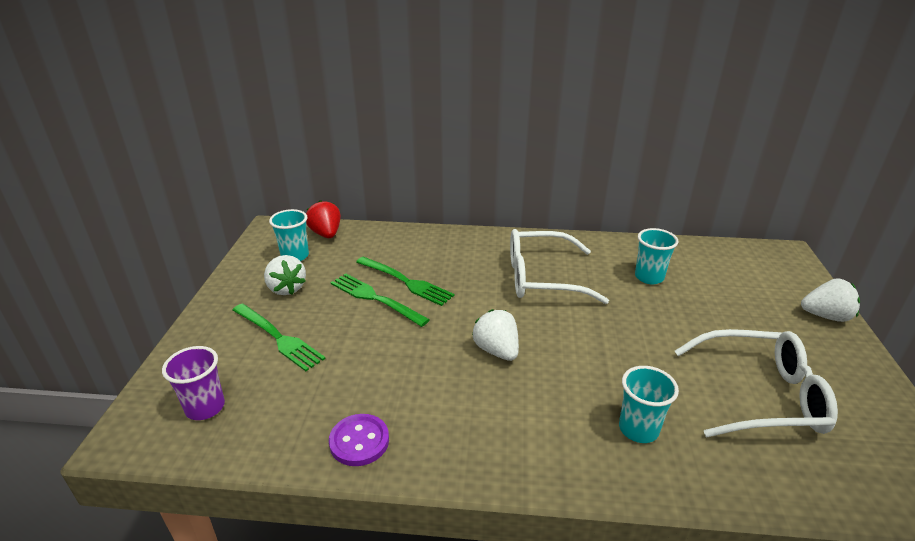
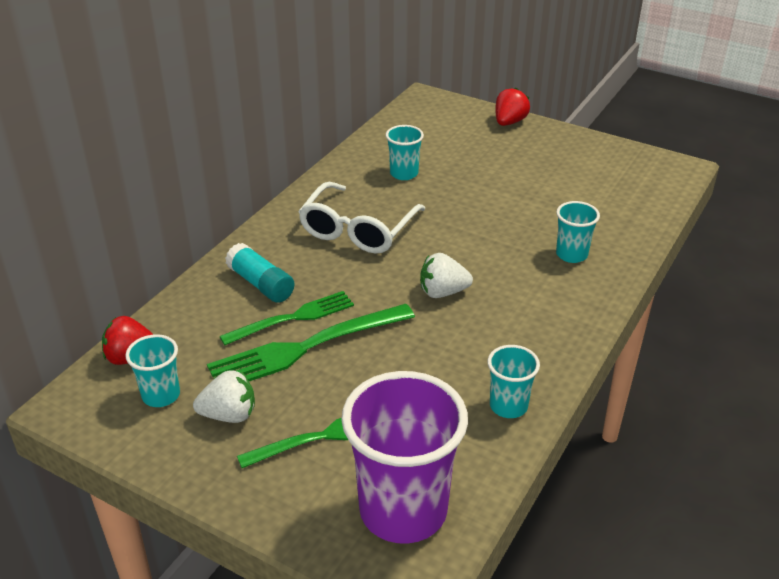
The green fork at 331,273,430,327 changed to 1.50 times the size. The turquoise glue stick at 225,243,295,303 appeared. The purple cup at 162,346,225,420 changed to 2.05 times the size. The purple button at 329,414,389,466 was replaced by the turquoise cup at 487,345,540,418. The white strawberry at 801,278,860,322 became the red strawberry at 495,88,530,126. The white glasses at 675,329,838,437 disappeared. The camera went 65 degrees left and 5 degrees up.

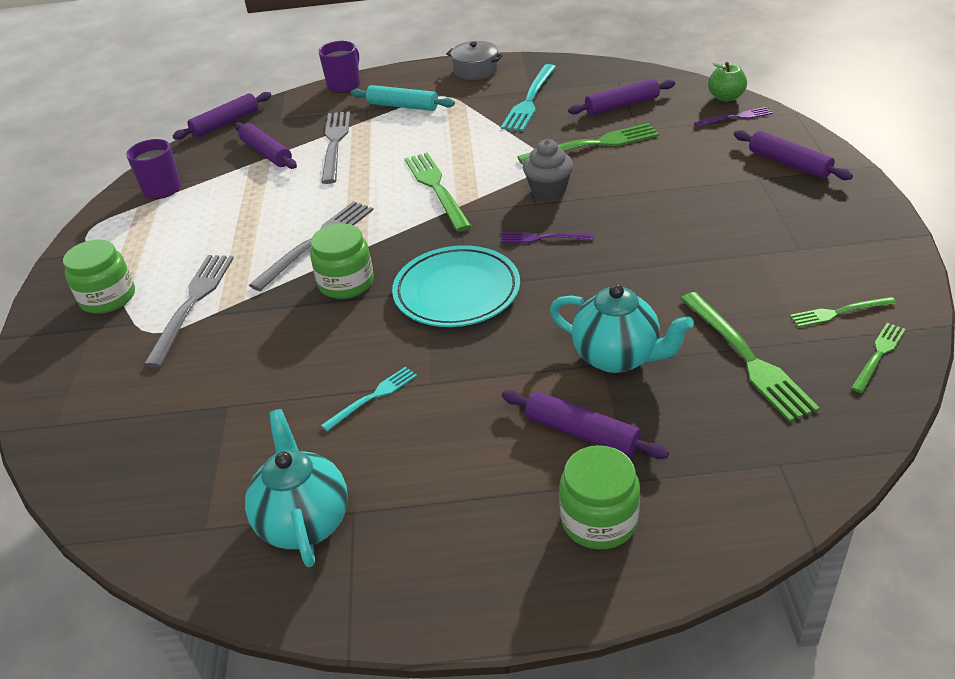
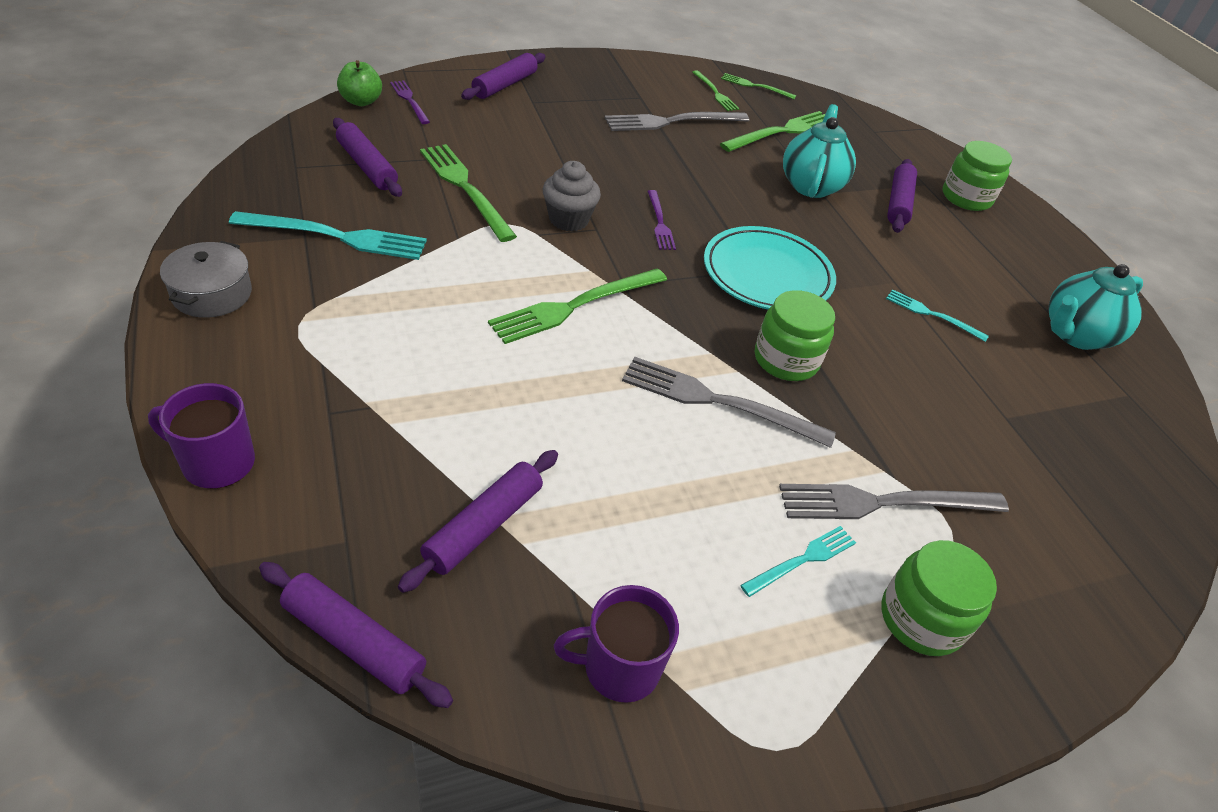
The grey fork moved from 321,111,351,184 to 605,112,749,131. The turquoise fork at 740,526,856,597 appeared. The turquoise rolling pin at 351,85,455,111 disappeared. The camera went 115 degrees left and 5 degrees up.

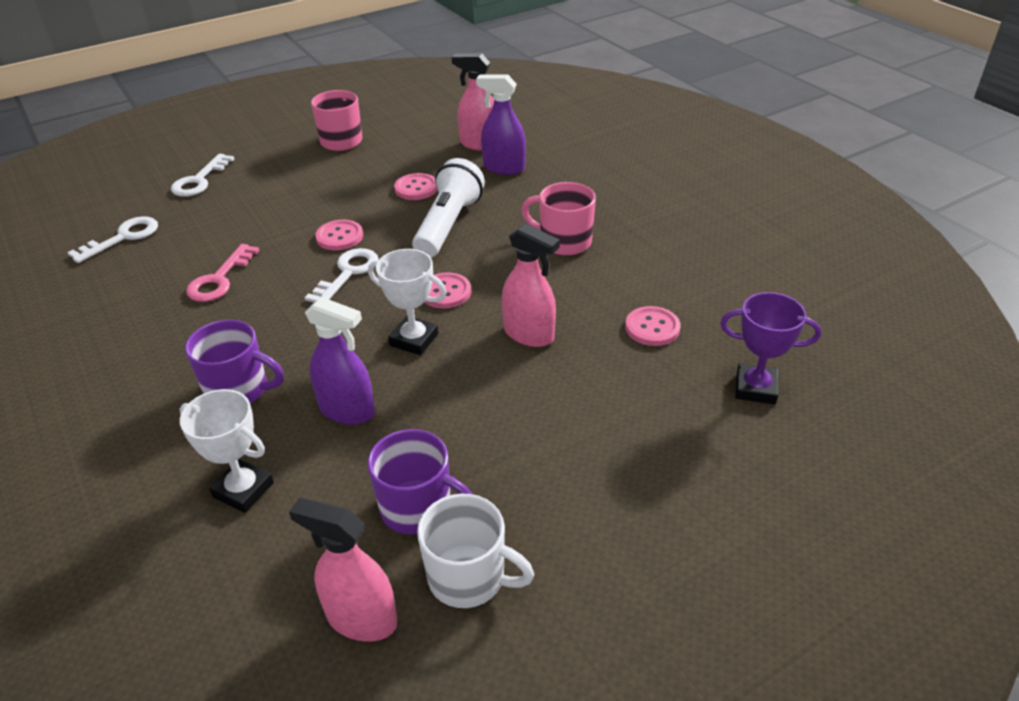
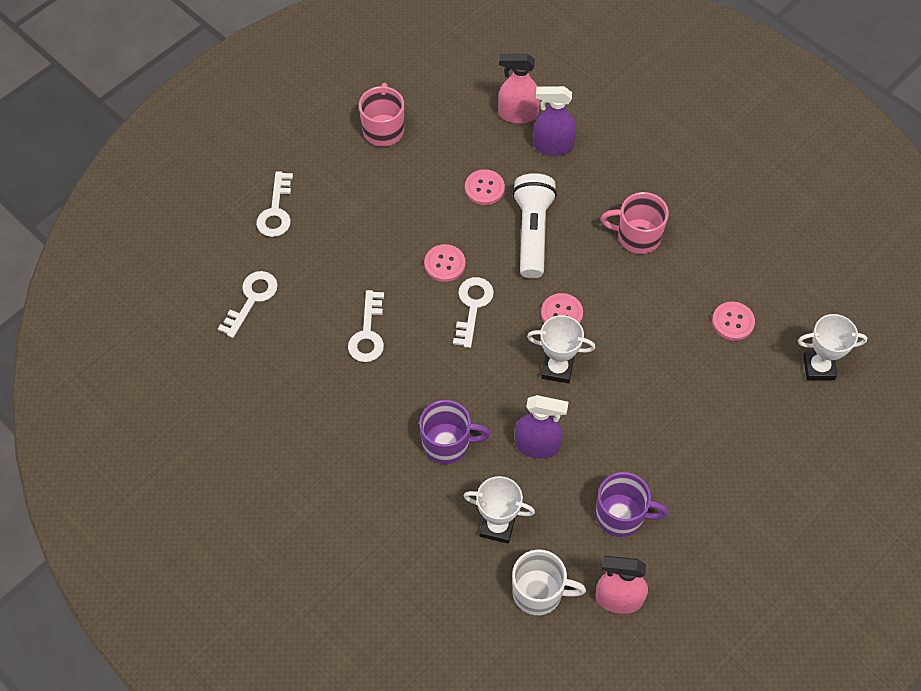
The pink key at 186,244,260,302 became the white key at 348,290,384,362. The white mug moved from 417,494,534,608 to 512,550,586,615. The purple trophy at 720,292,821,405 became the white trophy at 798,314,867,380. The pink spray bottle at 502,224,560,347 disappeared. The camera went 15 degrees left and 20 degrees up.

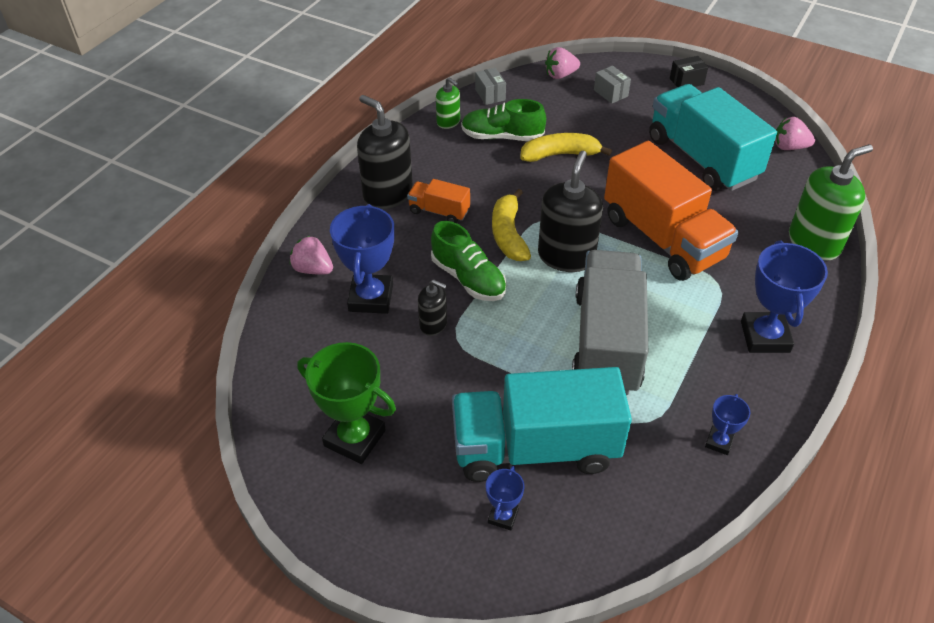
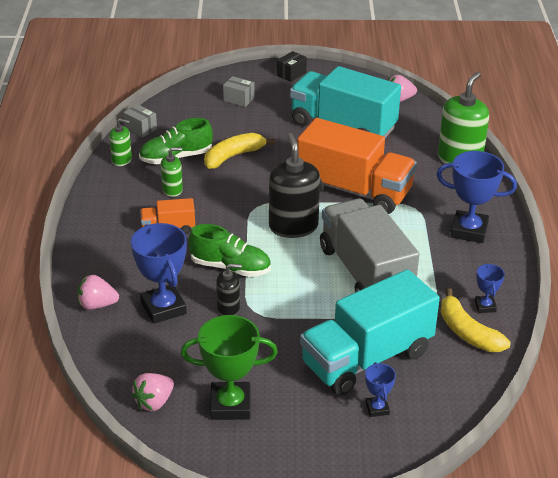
The pink strawberry moved from 545,47,580,79 to 131,373,174,411. The green soap dispenser at 161,147,183,197 appeared. The blue trophy at 741,241,828,353 turned 45 degrees counterclockwise. The yellow banana moved from 492,189,531,261 to 441,288,511,352. The black soap dispenser at 357,95,413,209 disappeared. The camera went 30 degrees left and 10 degrees down.

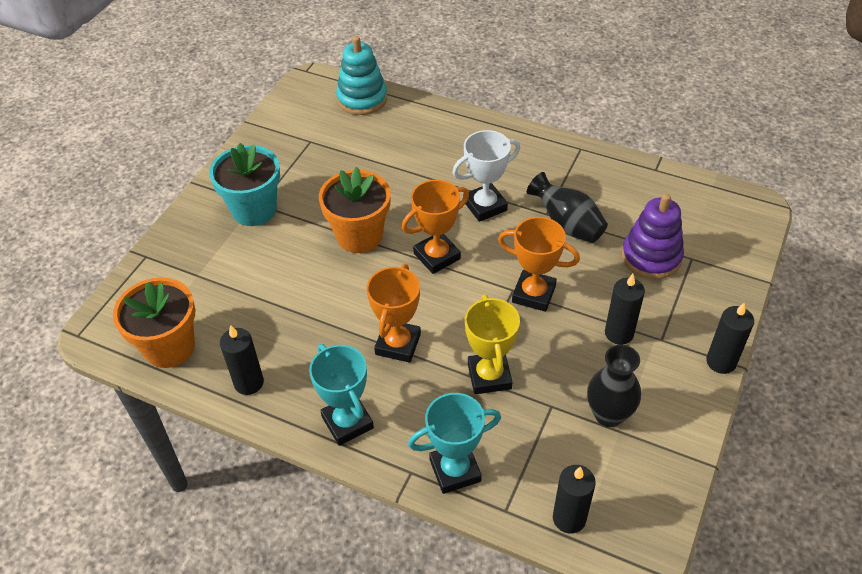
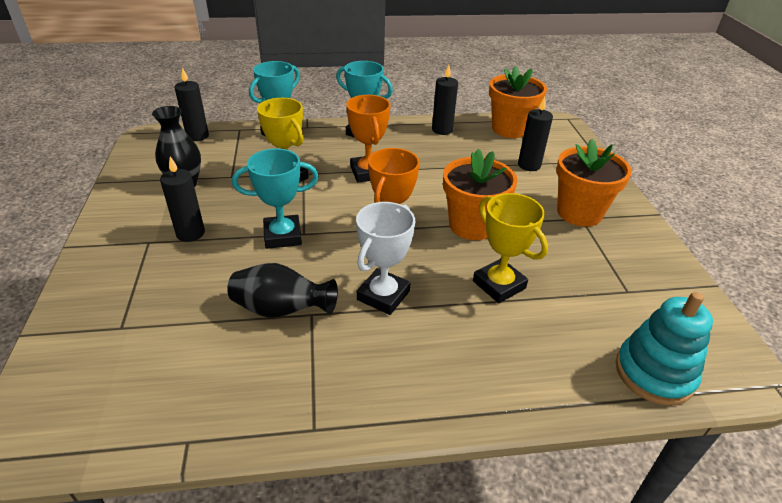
The orange trophy at 498,217,580,312 became the turquoise trophy at 232,149,319,249. The yellow trophy at 473,193,548,303 appeared. The black candle moved from 706,302,754,374 to 518,97,553,171. The turquoise flower pot at 209,143,280,226 became the orange flower pot at 556,139,632,227. The purple stacking toy at 622,194,684,279 disappeared. The camera went 145 degrees right and 10 degrees down.

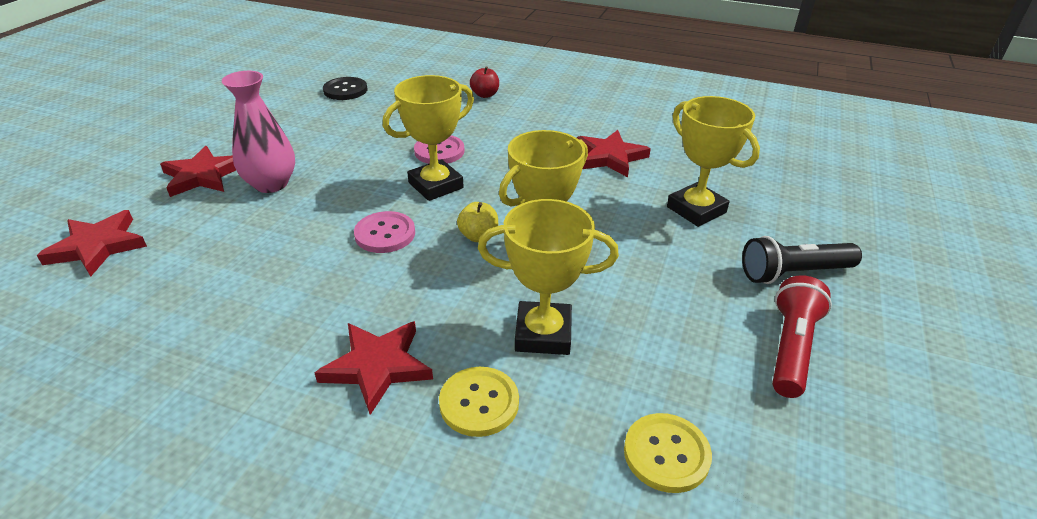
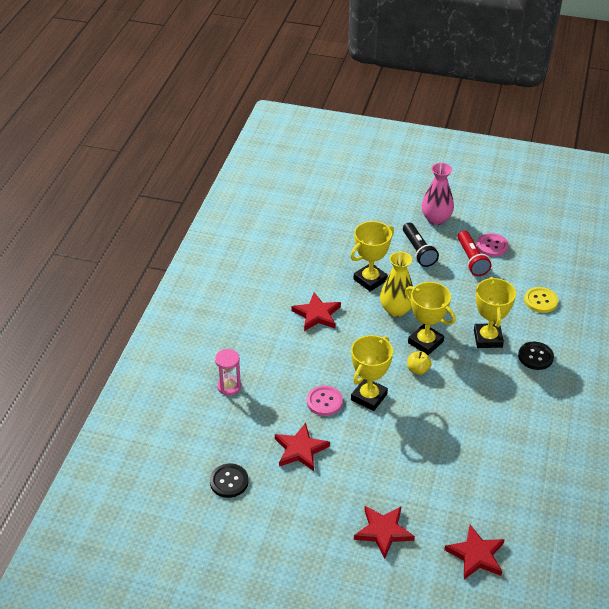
The red apple at 470,66,499,98 was replaced by the pink hourglass at 215,349,241,396. The red star moved from 315,321,433,415 to 275,423,330,471. The yellow trophy at 383,75,474,201 turned 75 degrees clockwise. The yellow vase at 380,252,413,317 appeared. The pink vase moved from 222,71,295,193 to 422,163,454,225. The red flashlight at 772,275,832,398 turned 120 degrees counterclockwise. The pink button moved from 354,211,415,253 to 477,233,508,257. The yellow button at 439,367,519,437 became the black button at 518,342,554,370. The camera went 95 degrees left and 5 degrees up.

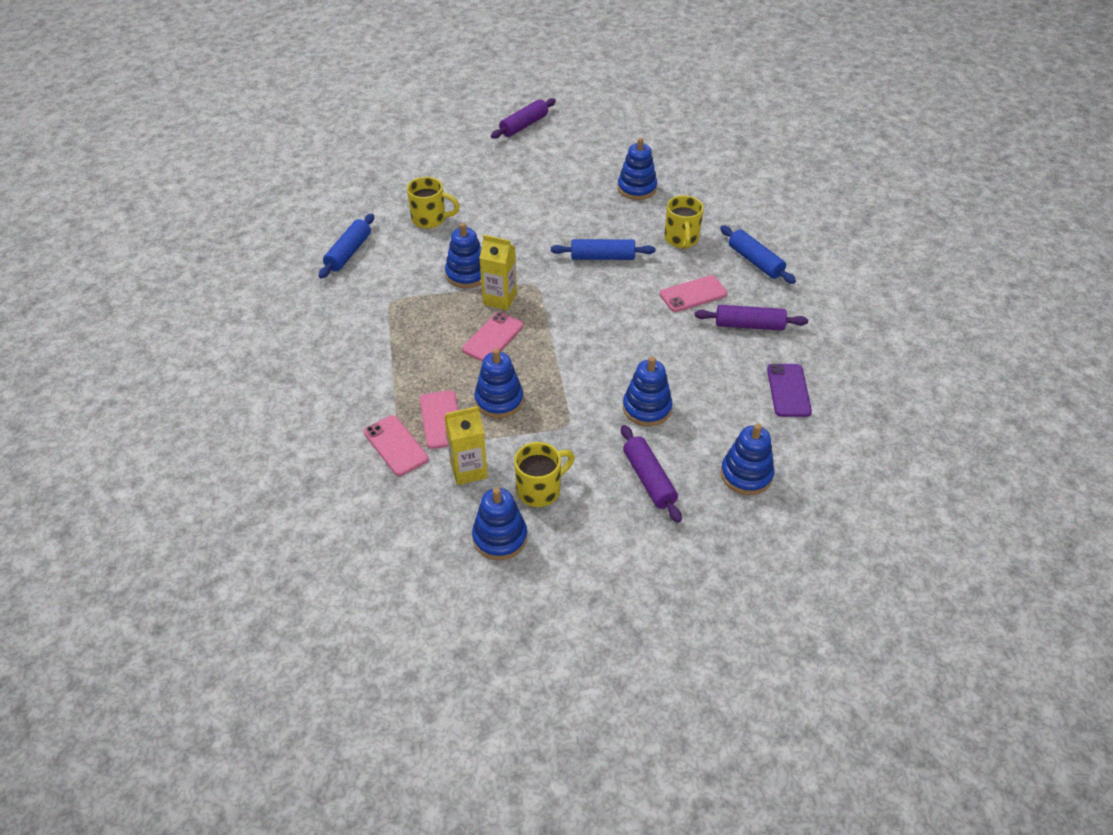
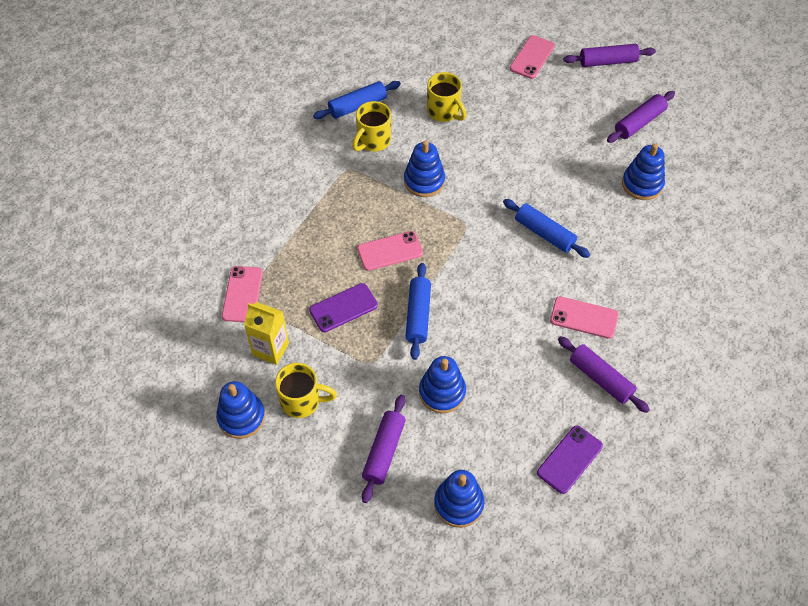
The blue stacking toy at 474,348,523,418 was replaced by the purple phone at 309,283,378,332. The yellow mug moved from 664,195,704,249 to 352,101,391,152. The blue rolling pin moved from 720,225,796,284 to 405,263,431,360. The pink phone moved from 420,390,458,449 to 510,35,555,79. The purple rolling pin at 607,91,675,143 appeared. The yellow carton at 479,235,517,310 disappeared. The camera went 40 degrees right and 10 degrees up.

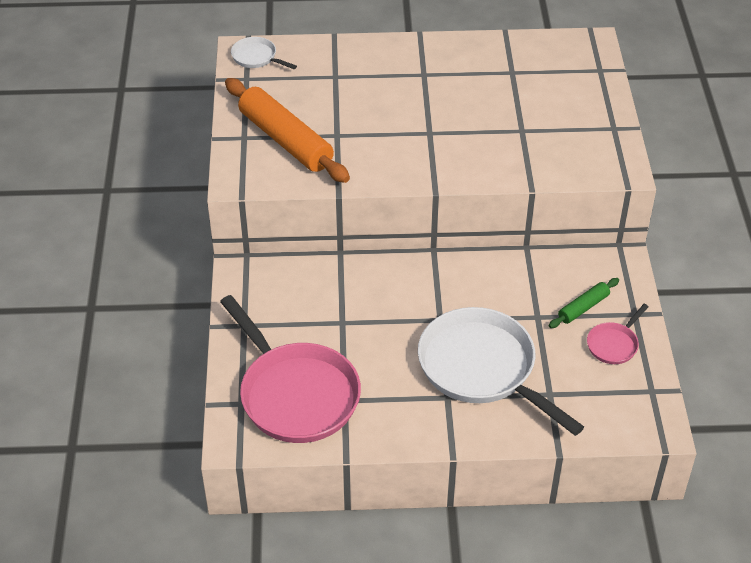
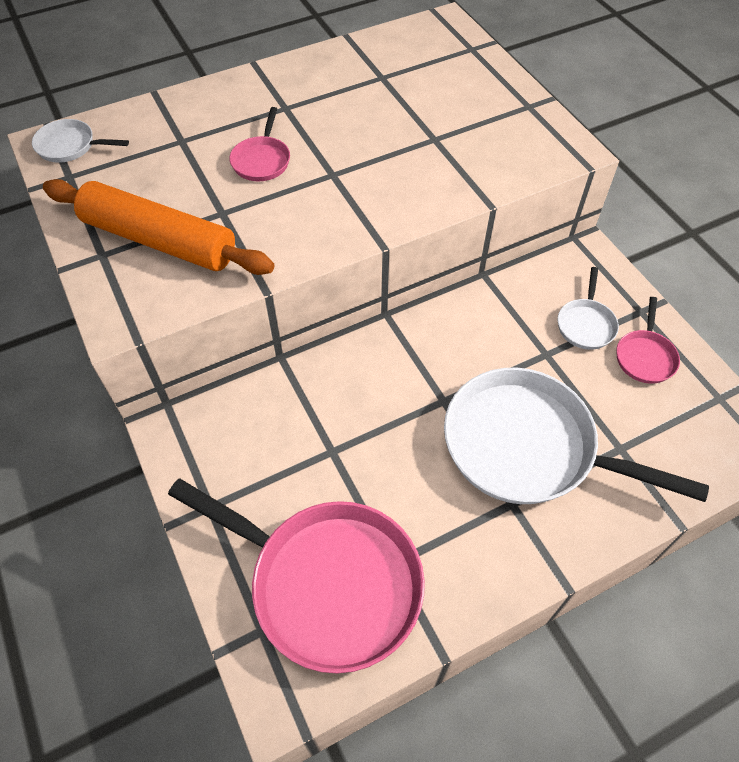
The pink pan at 229,107,290,181 appeared. The green rolling pin at 549,278,619,328 was replaced by the white pan at 558,267,619,350. The camera went 25 degrees left and 10 degrees up.

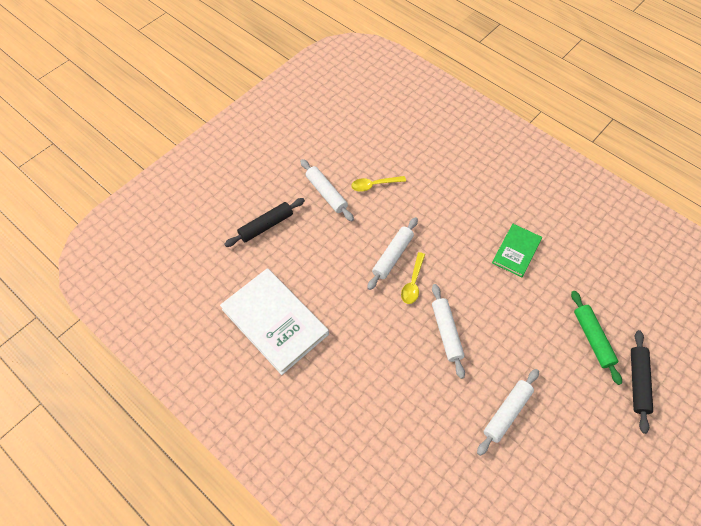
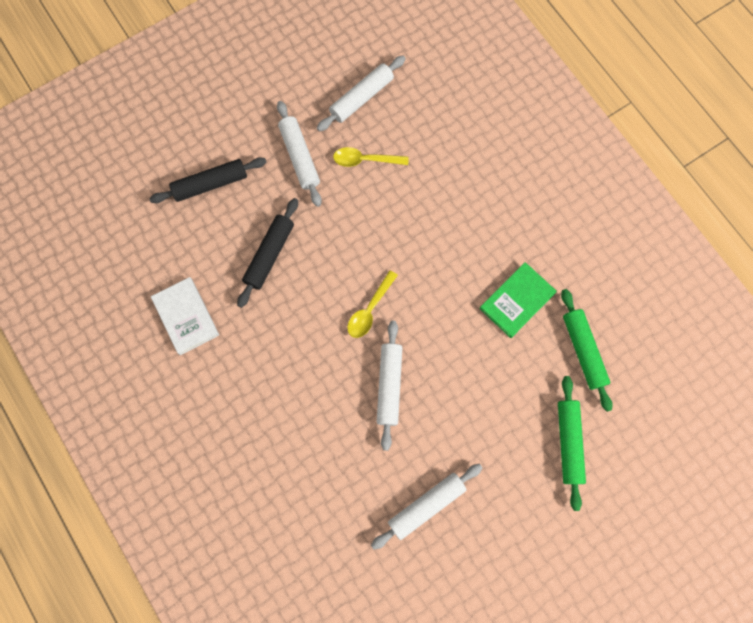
The white book at 220,268,329,375 changed to 0.56 times the size. The black rolling pin moved from 631,330,653,434 to 237,198,298,308. The white rolling pin moved from 367,217,418,290 to 317,55,406,132. The green rolling pin at 561,289,613,412 appeared. The camera went 15 degrees right and 15 degrees up.

